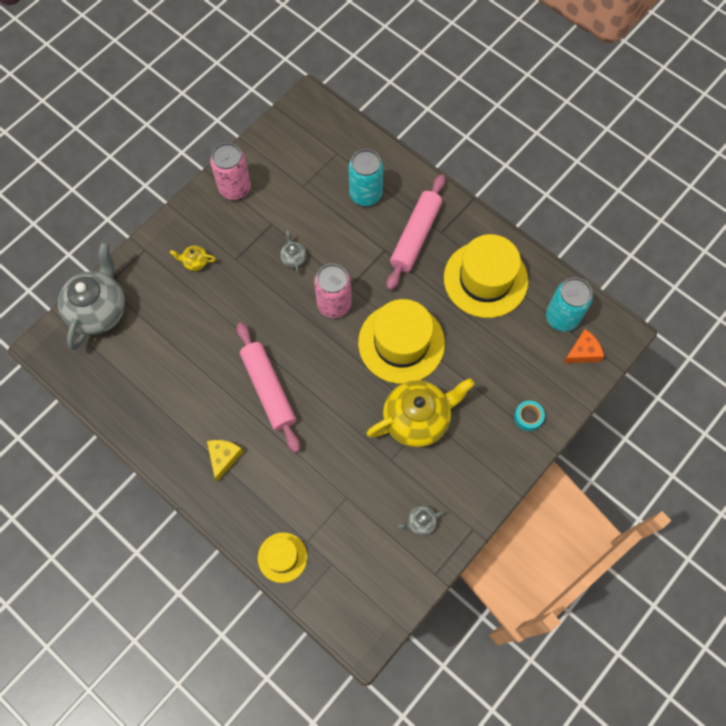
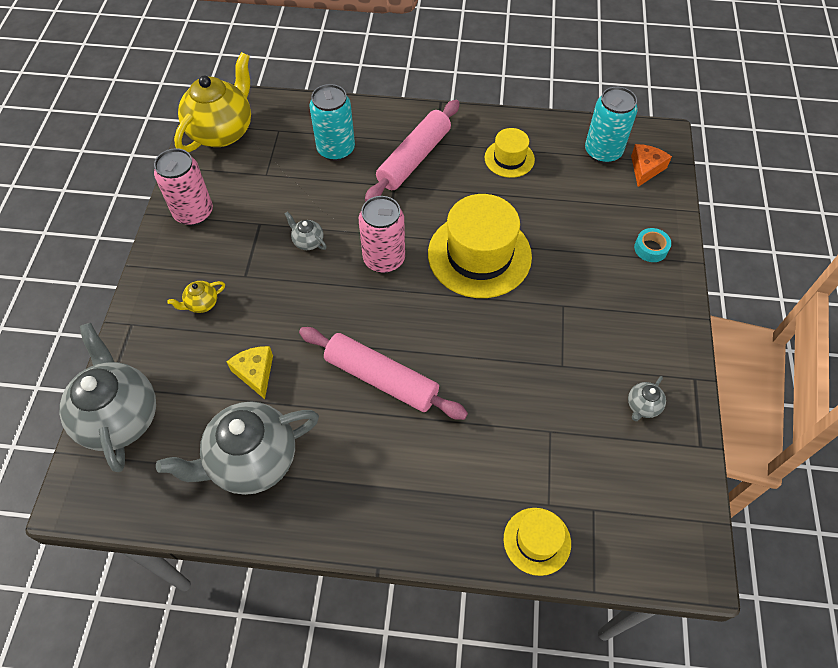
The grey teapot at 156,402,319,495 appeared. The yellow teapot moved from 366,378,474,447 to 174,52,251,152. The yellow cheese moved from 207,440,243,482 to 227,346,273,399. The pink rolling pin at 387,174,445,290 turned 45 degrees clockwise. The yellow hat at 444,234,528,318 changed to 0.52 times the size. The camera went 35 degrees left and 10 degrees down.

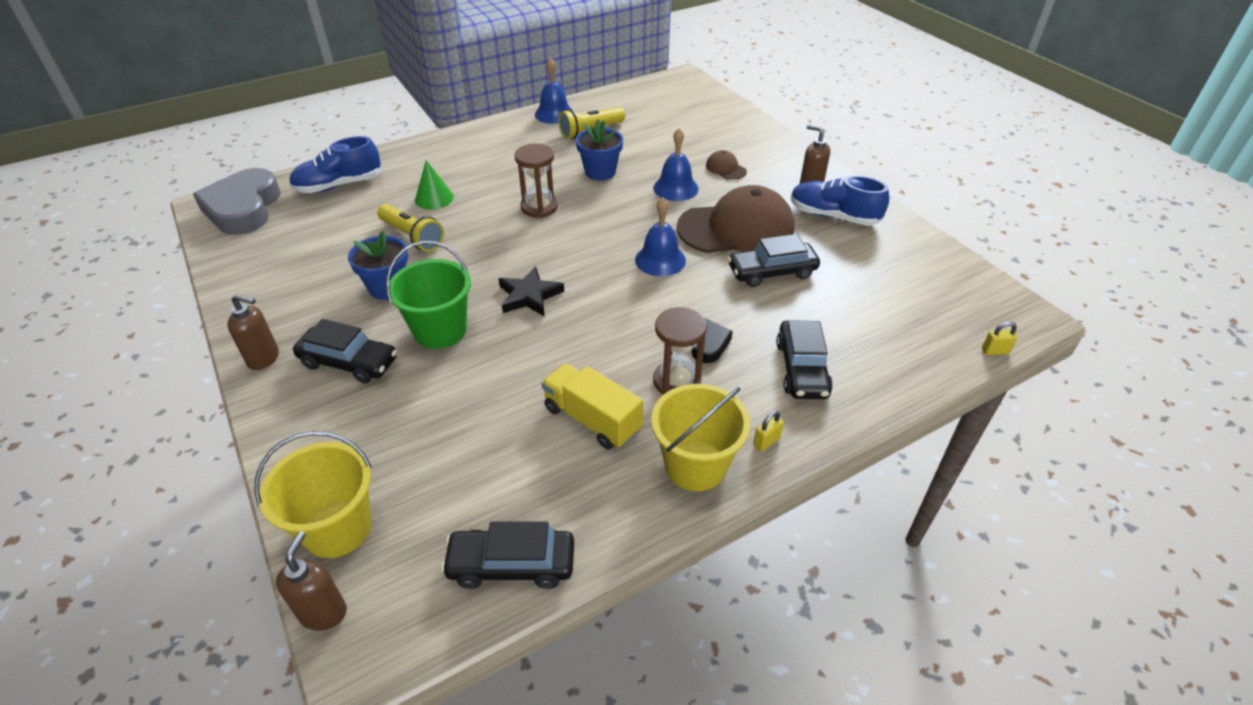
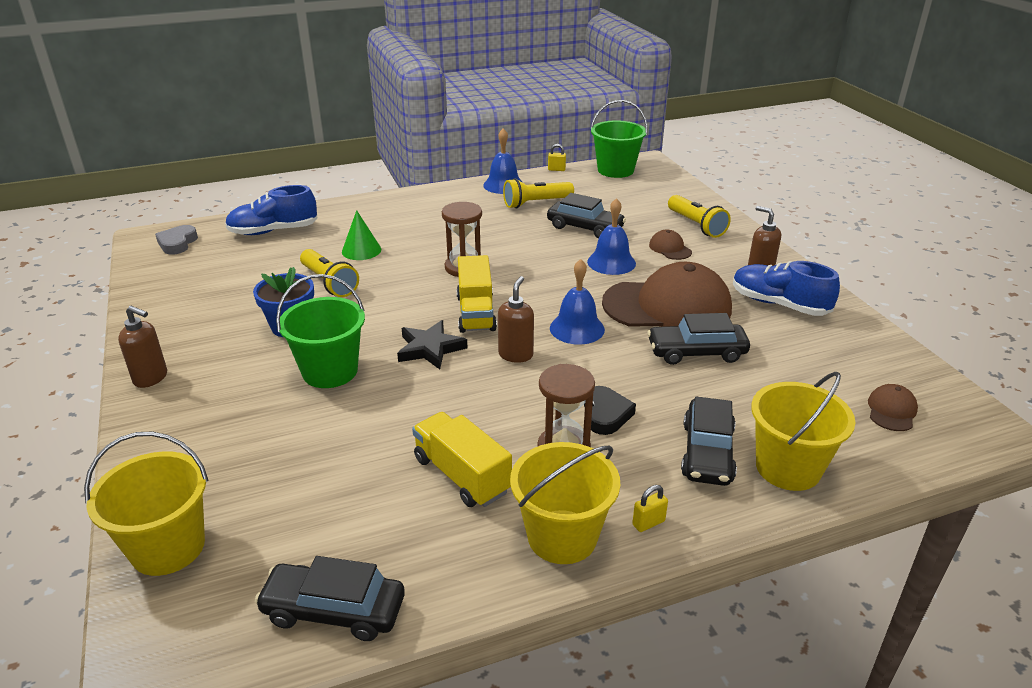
The grey heart at 193,168,280,235 changed to 0.51 times the size. The yellow truck at 457,255,497,333 appeared. The brown soap dispenser moved from 276,531,347,631 to 498,276,534,363. The black car moved from 293,319,397,384 to 547,193,626,238. The yellow padlock moved from 982,321,1018,355 to 548,144,566,171. The green bucket at 590,100,648,178 appeared. The yellow flashlight at 668,195,731,238 appeared. The yellow bucket at 751,372,856,491 appeared. The brown cap at 868,384,918,431 appeared. The blue flower pot at 576,120,623,180 disappeared. The camera went 10 degrees right and 10 degrees down.

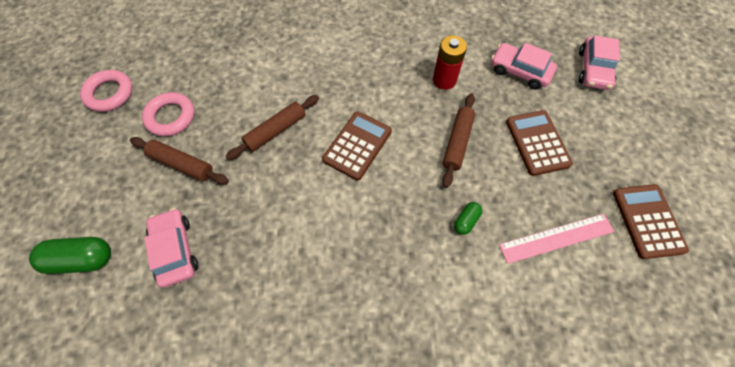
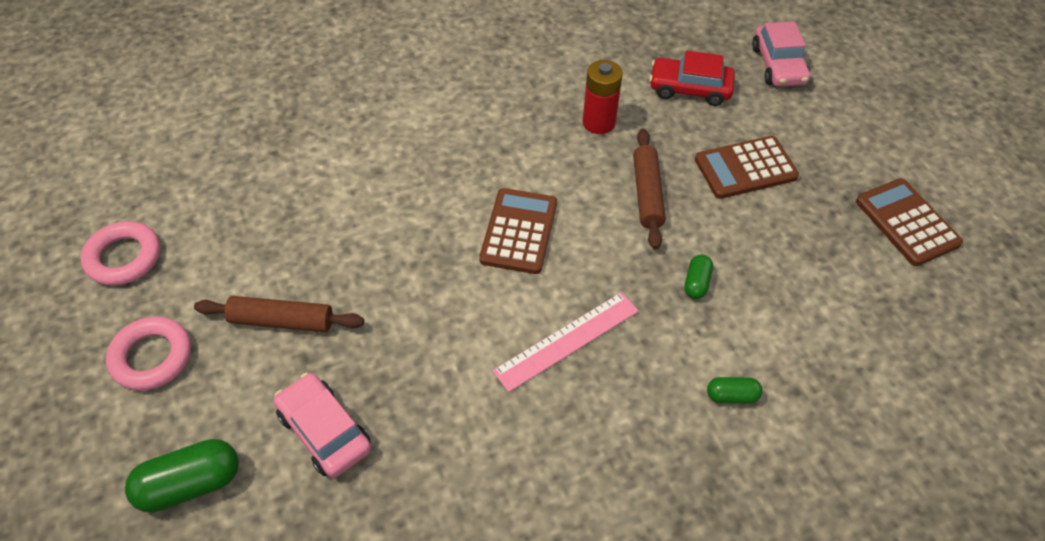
The pink ring moved from 142,92,194,137 to 106,316,191,391. The pink ruler moved from 499,214,614,264 to 492,292,639,392. The pink car at 491,43,557,89 became the red car at 649,51,735,106. The brown calculator at 506,110,573,176 turned 75 degrees counterclockwise. The green capsule at 707,377,763,403 appeared. The brown rolling pin at 225,95,319,160 disappeared. The camera went 20 degrees left and 10 degrees down.

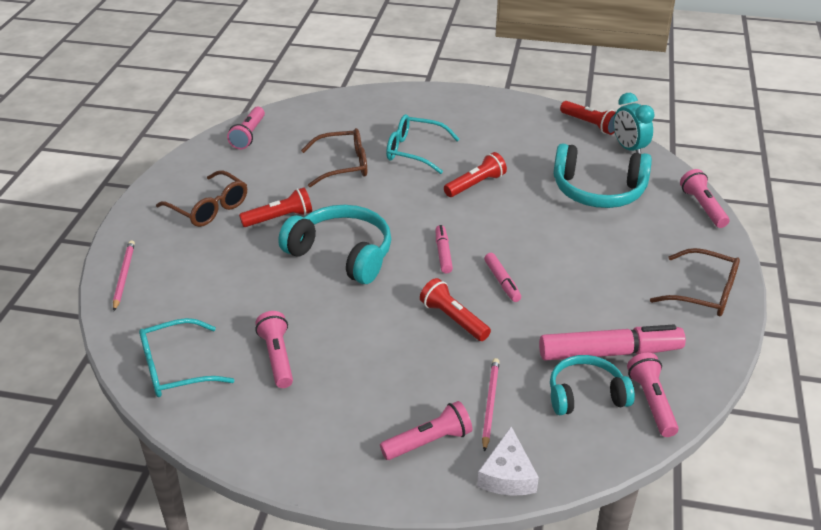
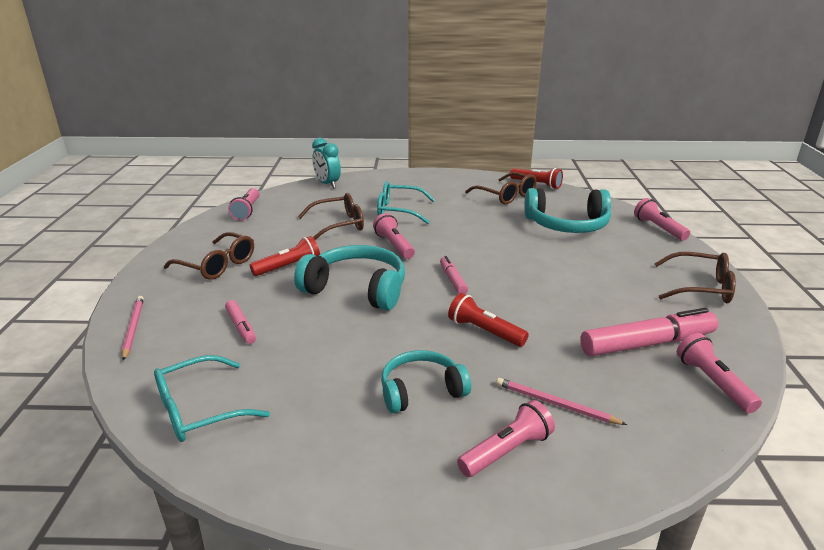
The pink marker moved from 484,253,521,302 to 225,300,256,344. The turquoise clock moved from 613,93,655,154 to 312,138,341,188. The pink flashlight moved from 255,311,293,388 to 373,213,415,259. The turquoise headphones moved from 550,355,635,415 to 381,350,471,413. The brown glasses at 465,172,536,205 appeared. The pink pencil at 482,358,500,452 turned 60 degrees counterclockwise. The red flashlight at 444,152,507,197 disappeared. The white cheese at 477,427,539,496 disappeared. The camera went 10 degrees left and 10 degrees down.

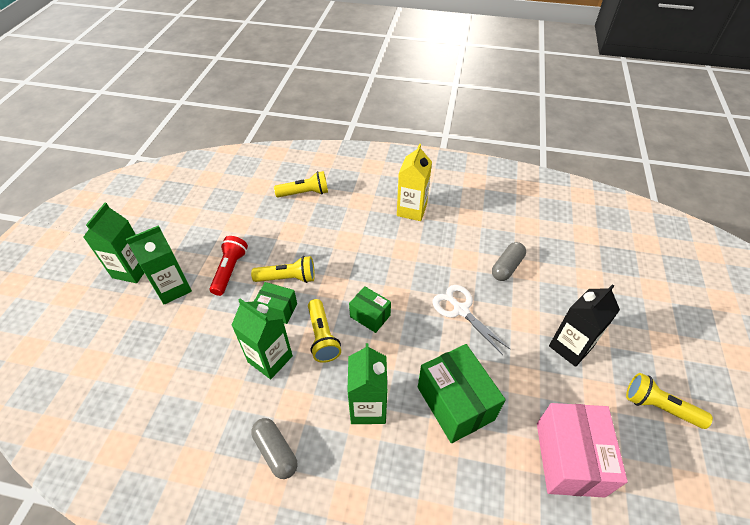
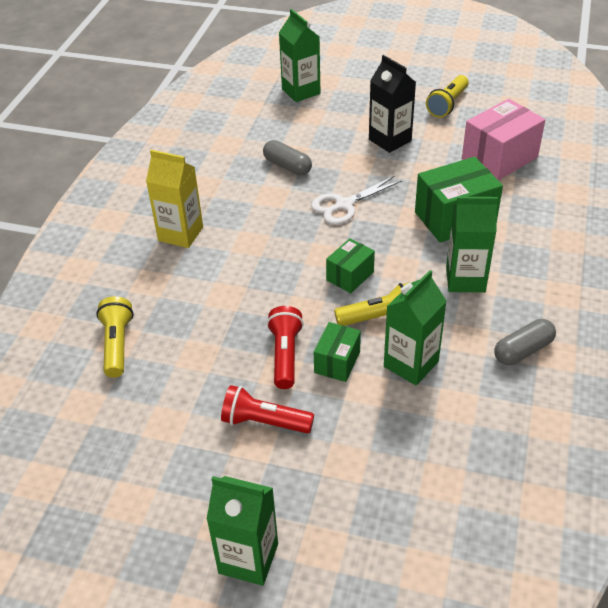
The yellow flashlight at 251,256,315,283 became the red flashlight at 267,306,304,389. The green carton moved from 126,225,192,305 to 279,9,320,102. The pink box at 537,403,628,498 turned 45 degrees counterclockwise. The camera went 85 degrees left and 5 degrees down.

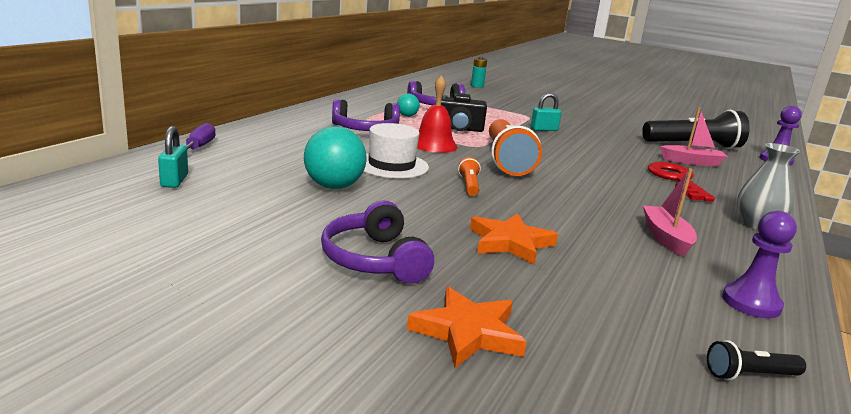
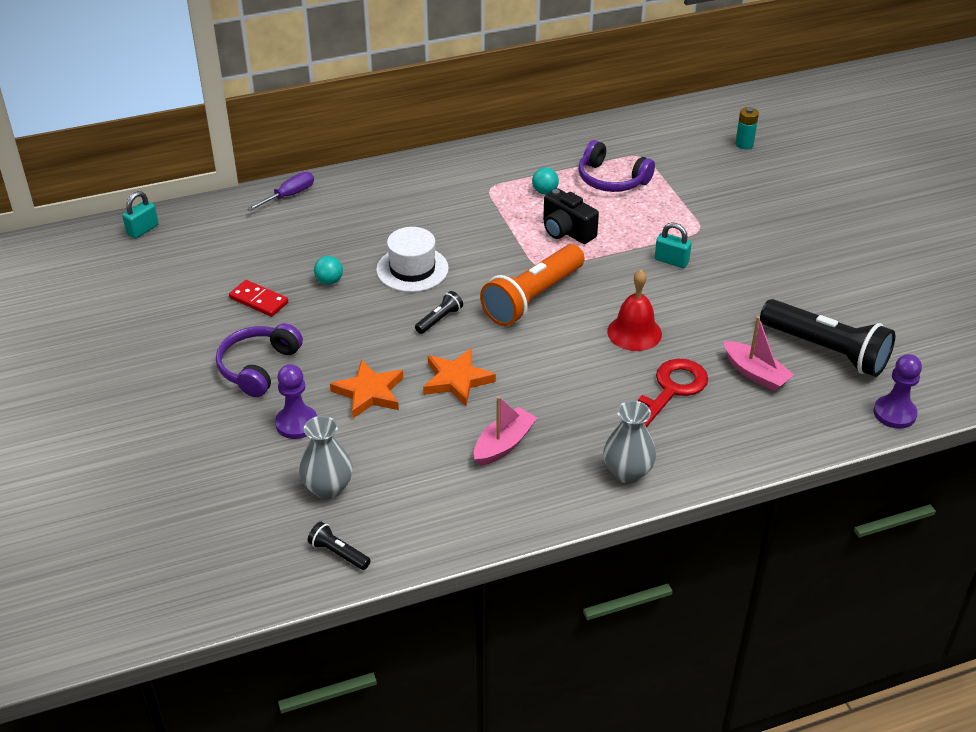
The turquoise padlock moved from 158,126,188,188 to 122,191,159,239. The red domino at 229,280,288,317 appeared. The purple pawn moved from 722,211,797,318 to 275,364,317,439. The grey vase at 299,416,353,499 appeared. The turquoise ball at 304,126,366,189 changed to 0.53 times the size. The orange flashlight at 458,157,481,196 became the black flashlight at 415,291,463,334. The orange star moved from 407,287,527,368 to 423,348,496,406. The red bell moved from 417,75,457,153 to 607,270,662,351. The purple headphones at 332,99,400,131 disappeared. The camera went 45 degrees right and 20 degrees up.

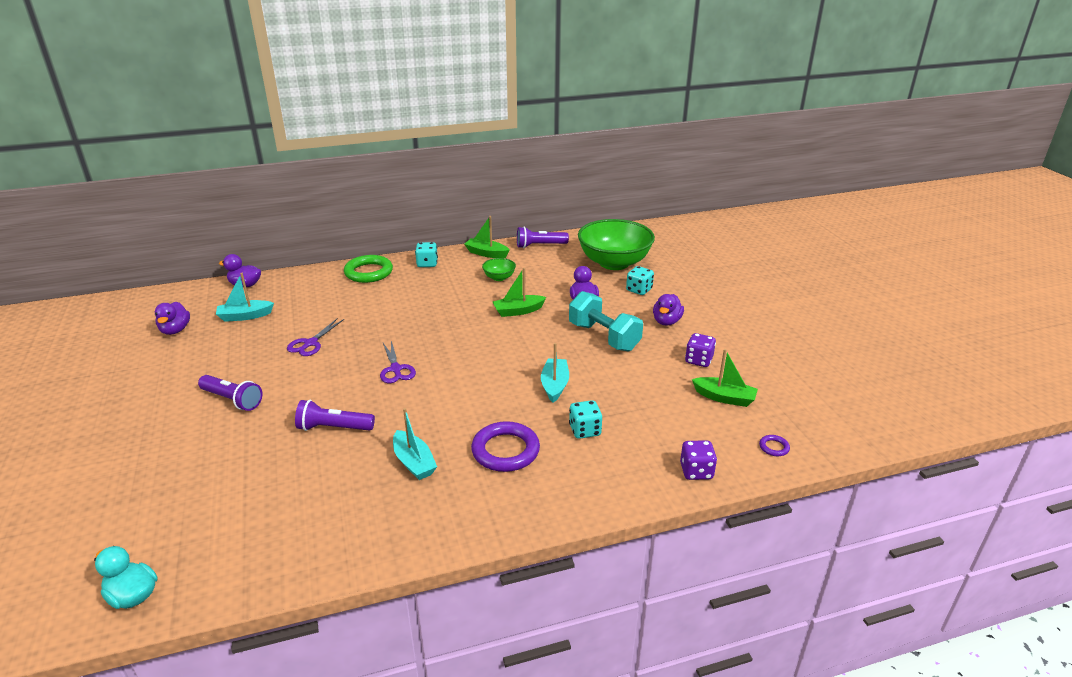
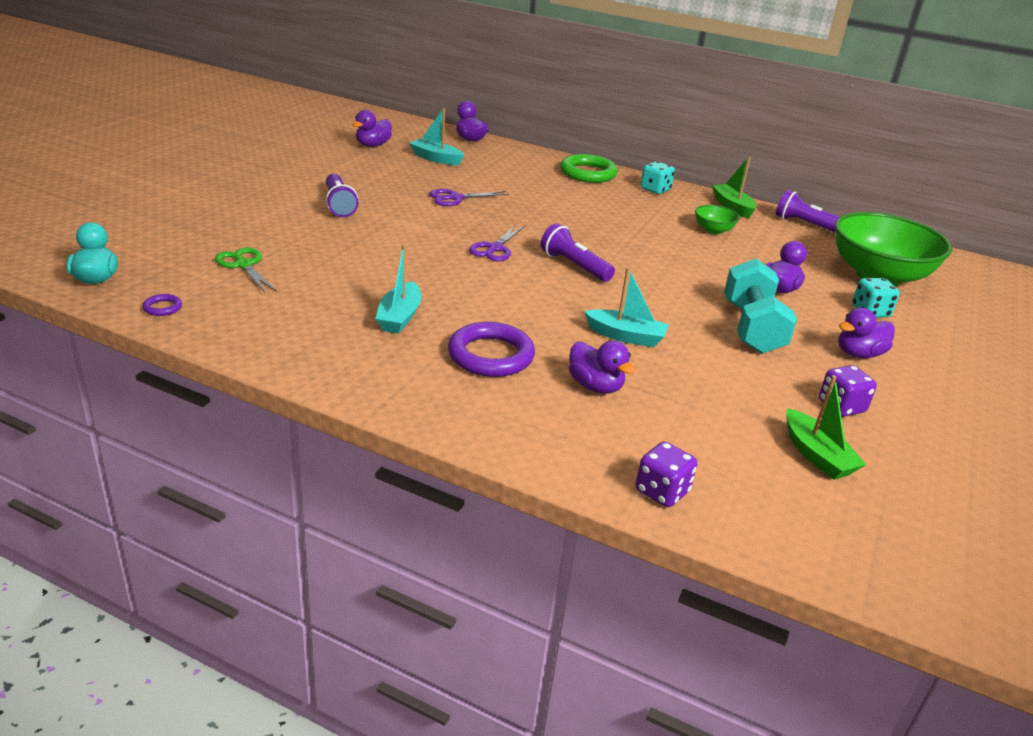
The purple ring moved from 759,435,790,456 to 143,294,182,316. The green scissors at 215,247,277,293 appeared. The purple flashlight moved from 295,400,375,431 to 541,223,615,282. The turquoise dice at 569,400,602,439 was replaced by the purple duck at 569,340,635,394. The turquoise boat at 541,343,569,403 turned 60 degrees clockwise. The green boat at 493,268,546,317 disappeared. The camera went 40 degrees right and 0 degrees up.

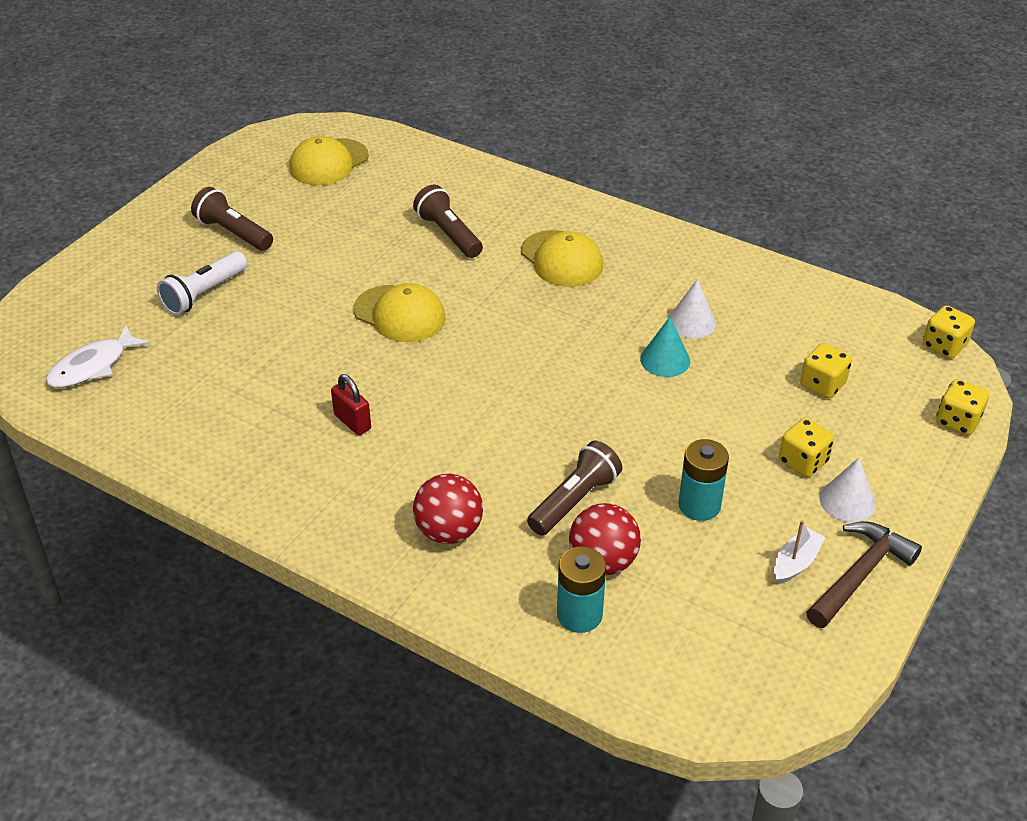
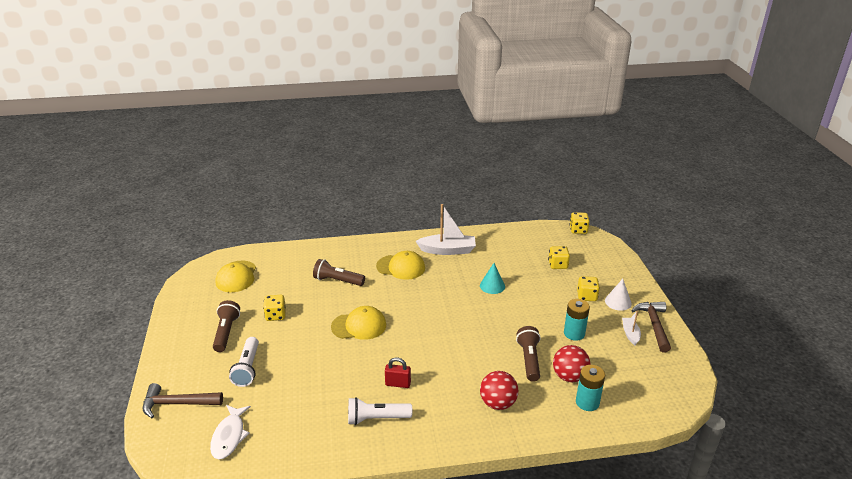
The brown hammer at 143,383,223,418 appeared. The brown flashlight at 191,187,273,251 turned 90 degrees clockwise. The yellow dice moved from 936,379,989,436 to 263,295,286,321. The white flashlight at 348,397,412,425 appeared. The white boat at 416,204,476,255 appeared. The white cone at 669,279,716,338 disappeared. The camera went 40 degrees left and 10 degrees down.

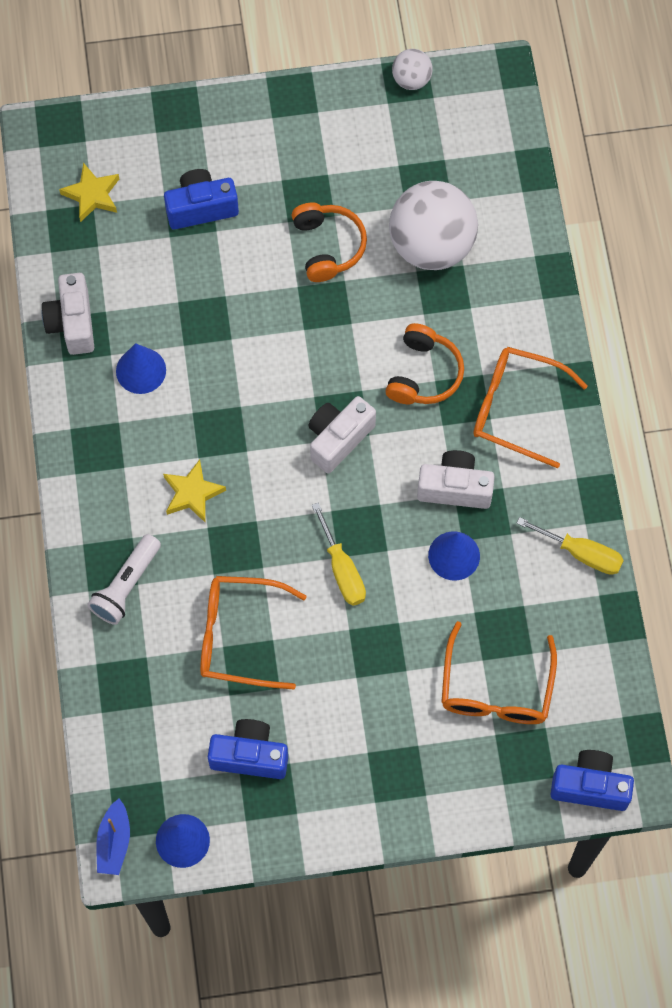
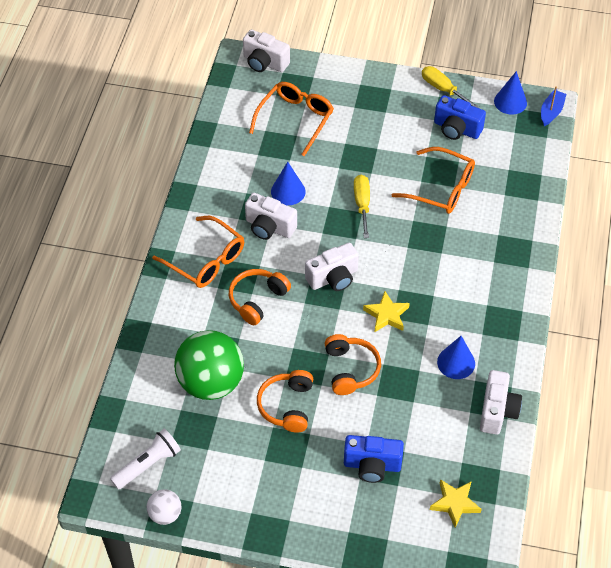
The white flashlight moved from 87,534,161,625 to 110,429,181,490. The white ball at 389,181,478,270 became the green ball at 174,330,244,400. The blue camera at 550,750,634,811 became the white camera at 243,29,290,72. The orange headphones at 325,334,381,395 appeared. The yellow star moved from 163,459,226,523 to 363,291,410,332. The yellow screwdriver moved from 516,517,624,575 to 422,66,479,108. The camera went 160 degrees left and 15 degrees down.

